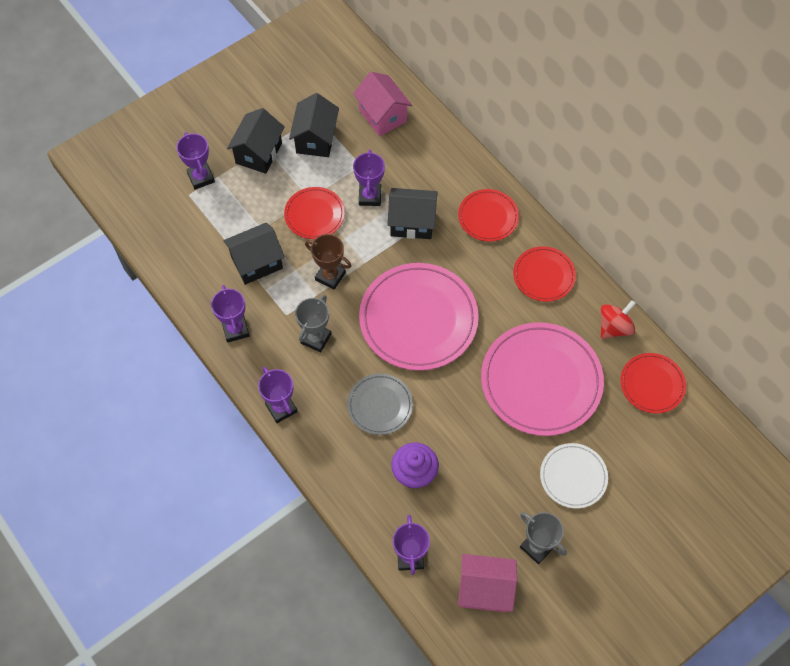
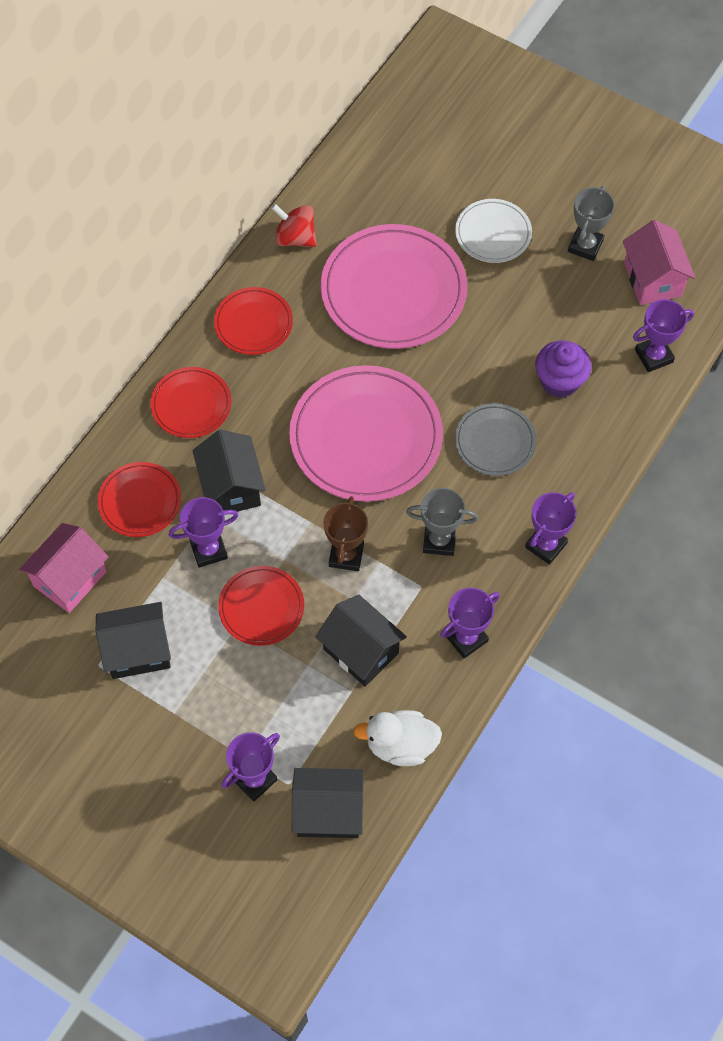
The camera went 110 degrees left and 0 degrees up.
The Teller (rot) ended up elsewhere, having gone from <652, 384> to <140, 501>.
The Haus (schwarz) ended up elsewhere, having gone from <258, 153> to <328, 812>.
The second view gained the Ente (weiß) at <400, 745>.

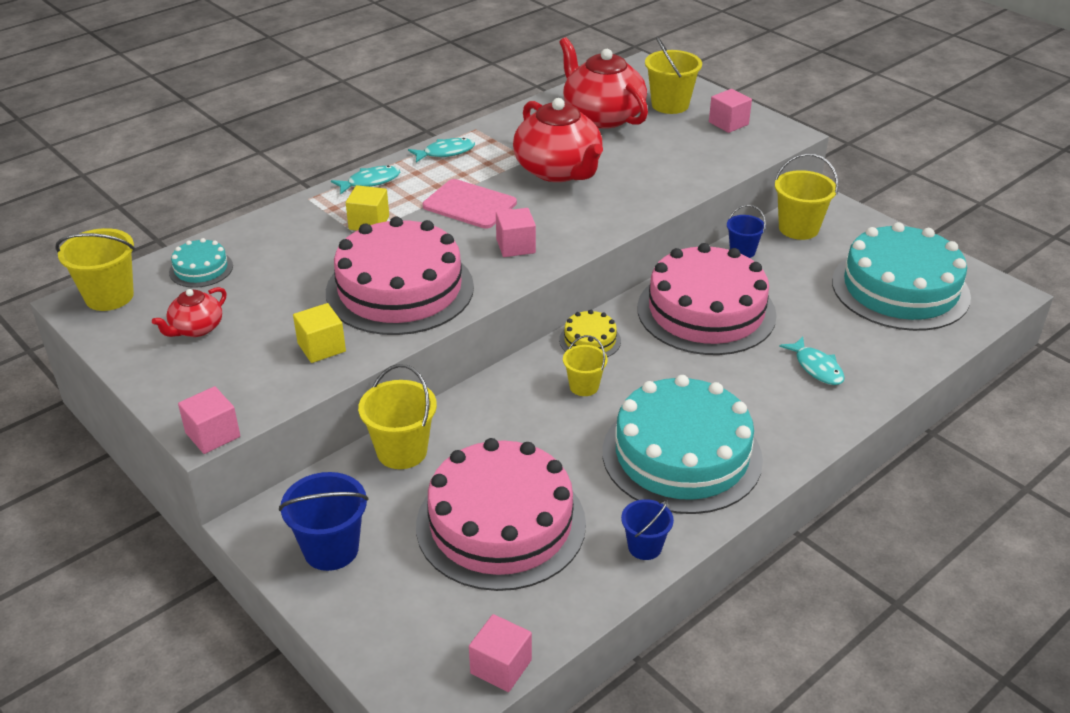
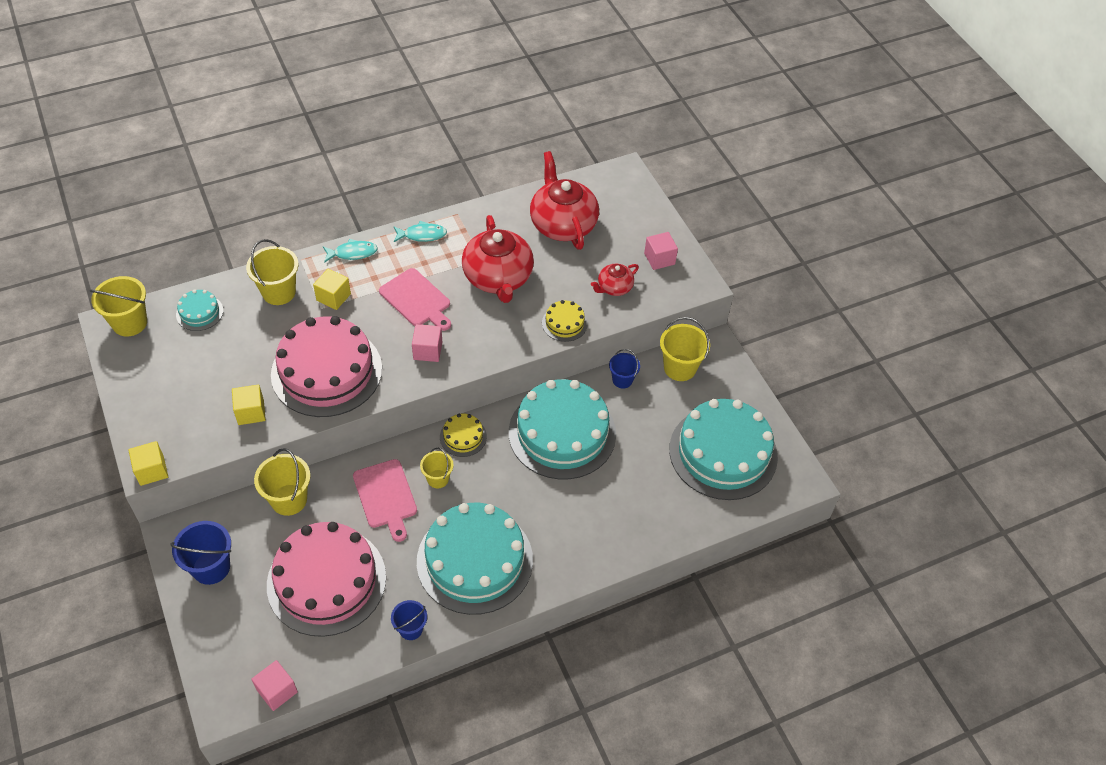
The camera went 15 degrees right and 15 degrees up.
What was the Kubus (rosa) at <213, 435> turned into the Kubus (gelb) at <152, 470>.
The Eimer (gelb) ended up elsewhere, having gone from <670, 105> to <279, 292>.
The second view gained the Schneidebrett (rosa) at <386, 497>.
What was the Kuchen (rosa) at <706, 311> turned into the Kuchen (türkis) at <562, 433>.
The second view gained the Kuchen (gelb) at <564, 323>.
The Teekanne (rot) ended up elsewhere, having gone from <196, 328> to <614, 287>.
The second view lost the Fisch (türkis) at <816, 367>.

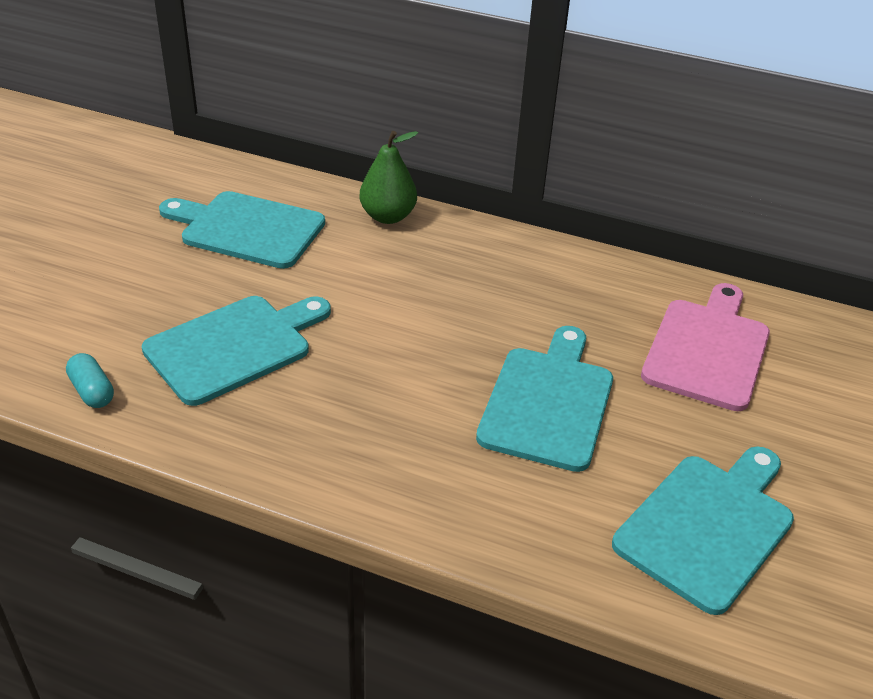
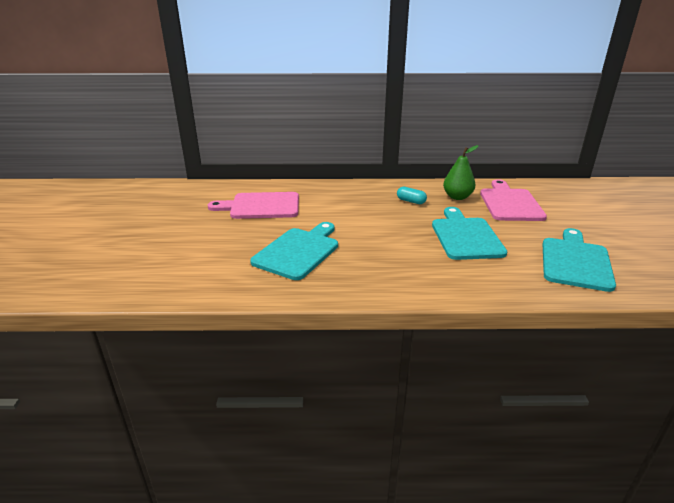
The camera went 20 degrees left and 10 degrees down.
What was the Schneidebrett (türkis) at <247, 229> turned into the Schneidebrett (rosa) at <261, 206>.
The Kapsel (türkis) ended up elsewhere, having gone from <92, 391> to <411, 201>.
The Birne (grün) ended up elsewhere, having gone from <388, 216> to <457, 197>.

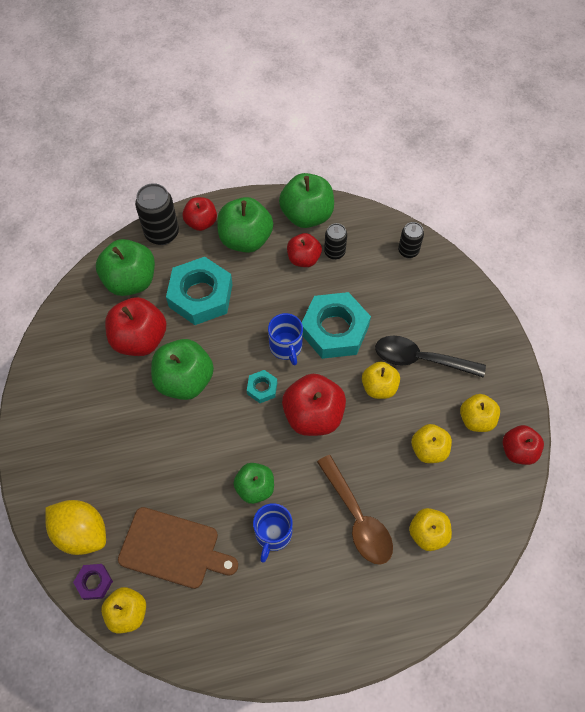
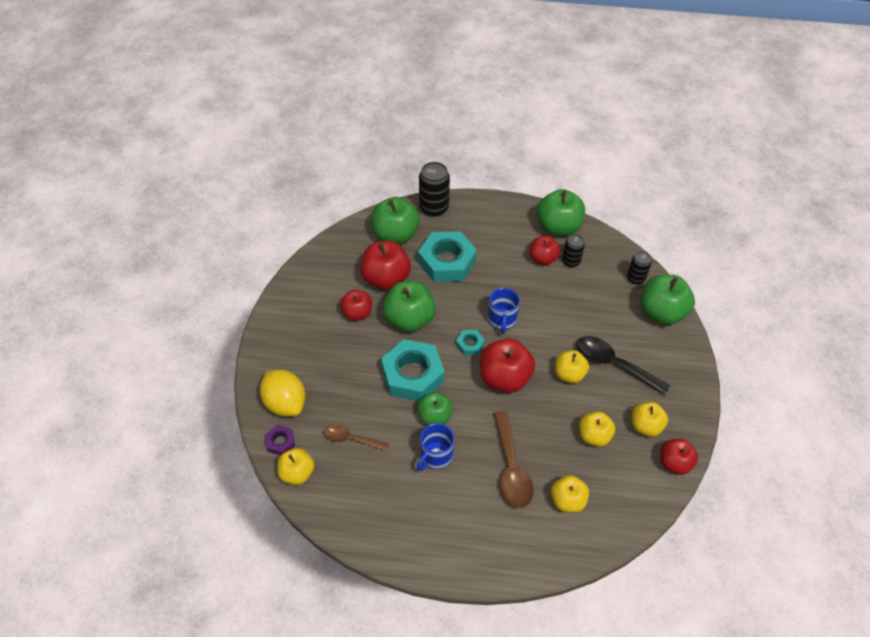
The camera went 20 degrees right and 10 degrees down.
Where the Schneidebrett (braun) stood at <173, 548>, the Löffel (braun) came to stand at <351, 439>.
The Apfel (rot) ended up elsewhere, having gone from <201, 222> to <357, 313>.
The Sechskantmutter (türkis) ended up elsewhere, having gone from <334, 330> to <412, 375>.
The Apfel (grün) ended up elsewhere, having gone from <245, 239> to <661, 313>.

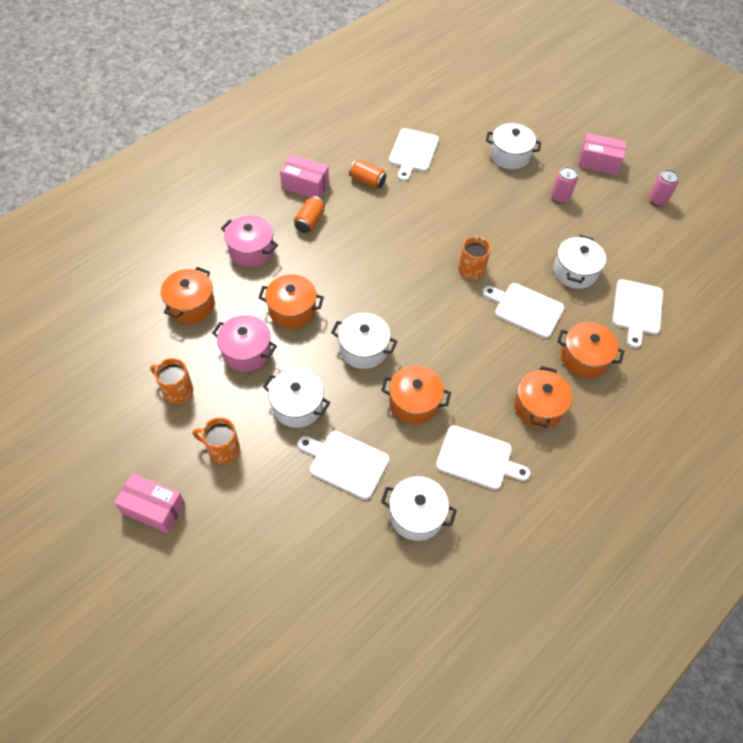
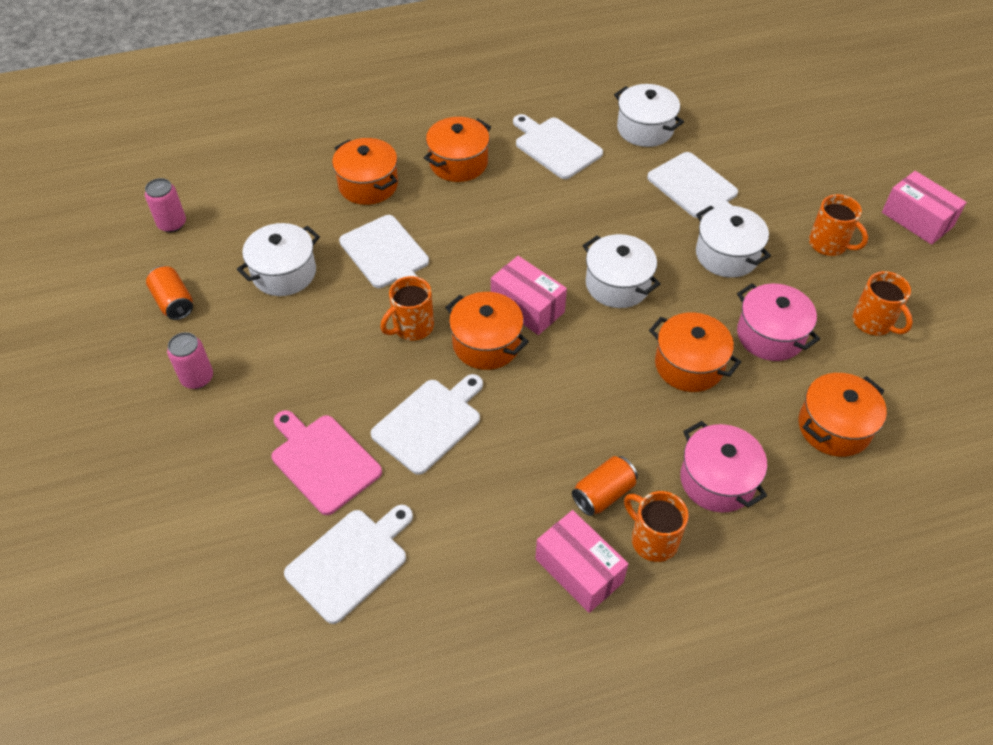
The camera went 150 degrees left and 5 degrees down.
The Dose (rosa) ended up elsewhere, having gone from <657, 200> to <172, 224>.
The Dose (orange) ended up elsewhere, having gone from <367, 181> to <173, 302>.
The second view gained the Schneidebrett (rosa) at <323, 461>.
The Schneidebrett (weiß) ended up elsewhere, having gone from <637, 310> to <429, 423>.
The Kochtopf (orange) ended up elsewhere, having gone from <414, 403> to <486, 344>.
The Schachtel (rosa) ended up elsewhere, having gone from <598, 162> to <527, 307>.
The second view gained the Tasse (orange) at <653, 539>.
The second view lost the Kochtopf (weiß) at <509, 155>.

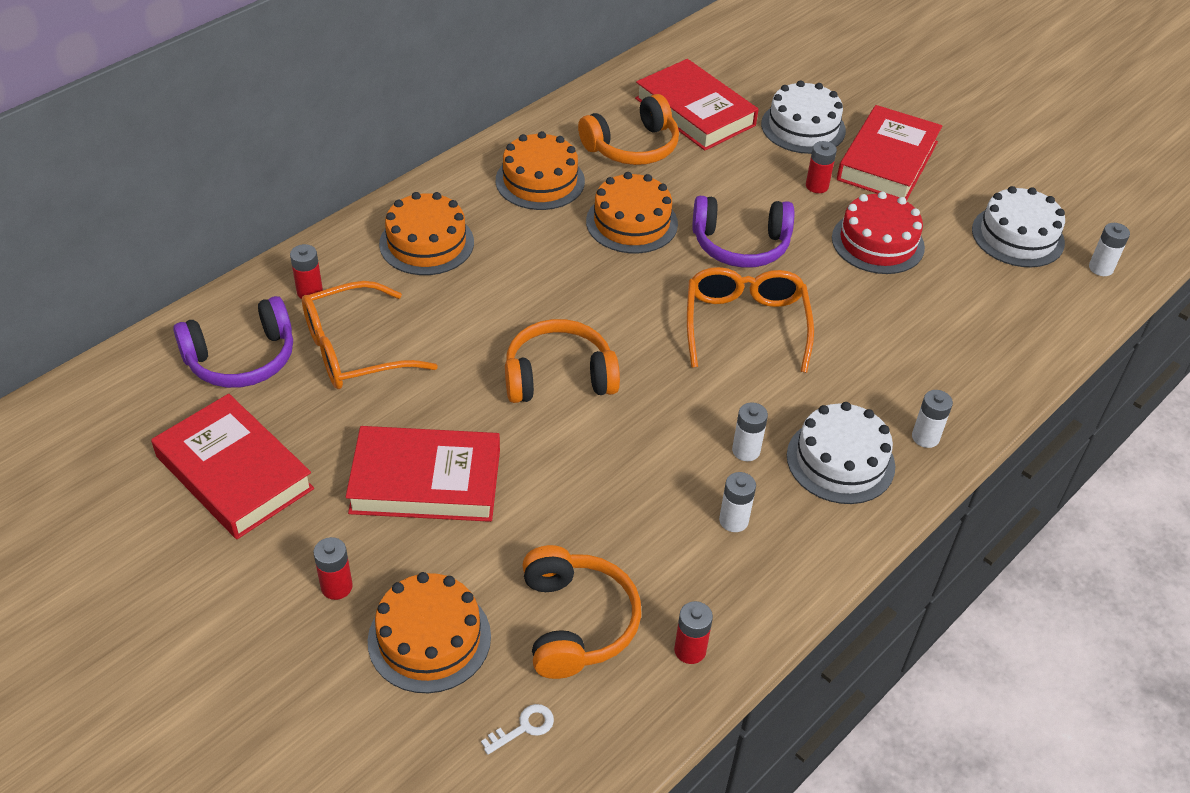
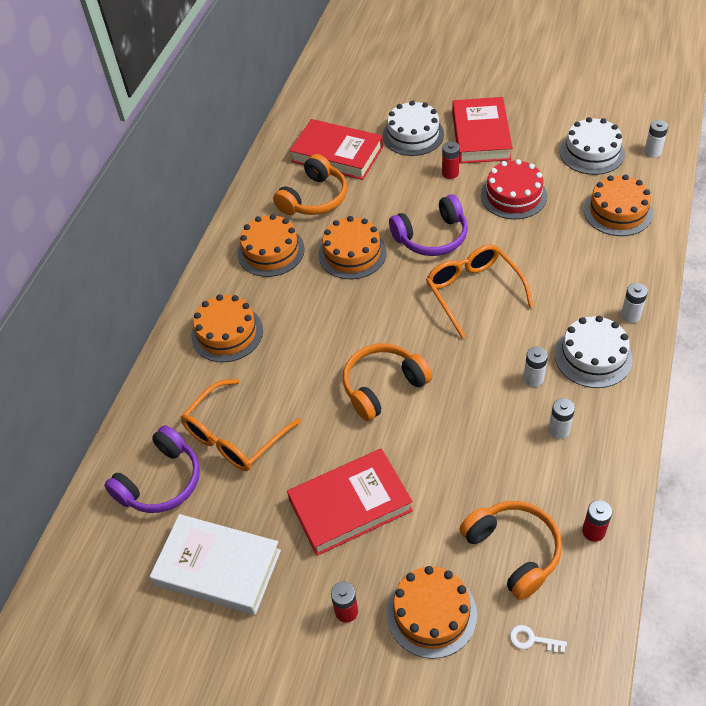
The camera went 20 degrees left and 5 degrees up.
What was the Buch (rot) at <234, 473> turned into the Buch (weiß) at <218, 568>.
The Schlüssel (weiß) at <524, 727> ended up facing another way, 105 degrees counterclockwise from before.
The second view gained the Kuchen (orange) at <618, 211>.
The second view lost the Batterie (rot) at <309, 292>.

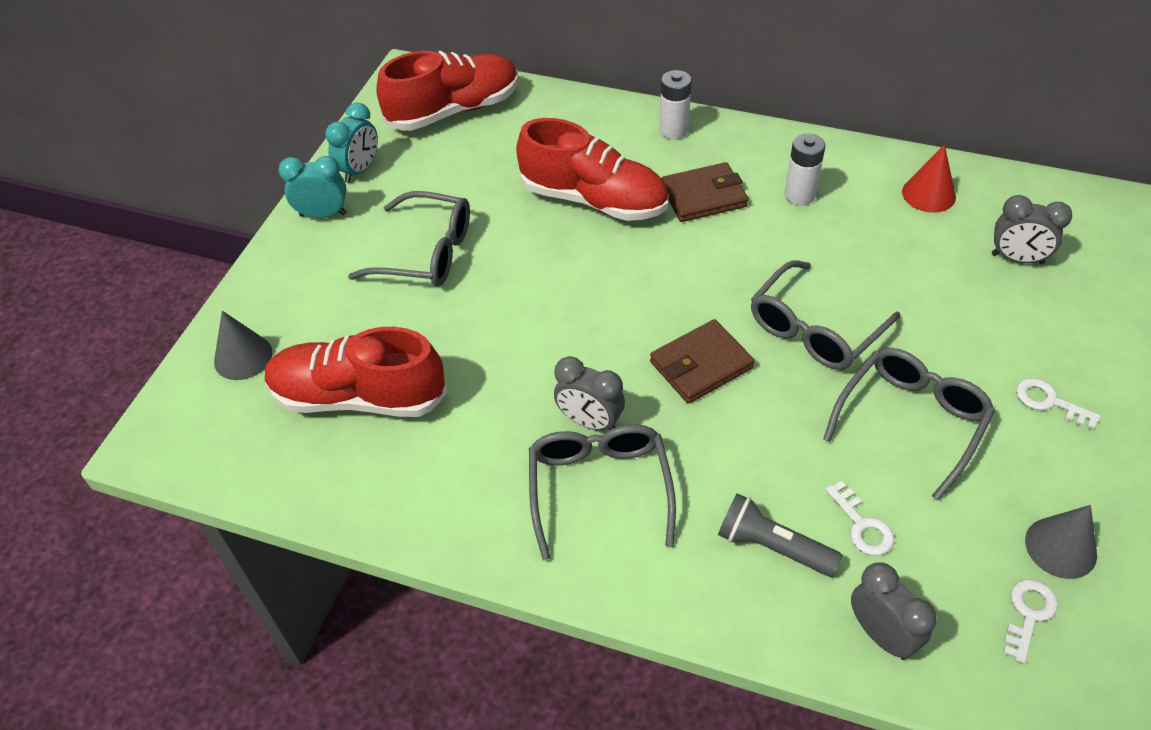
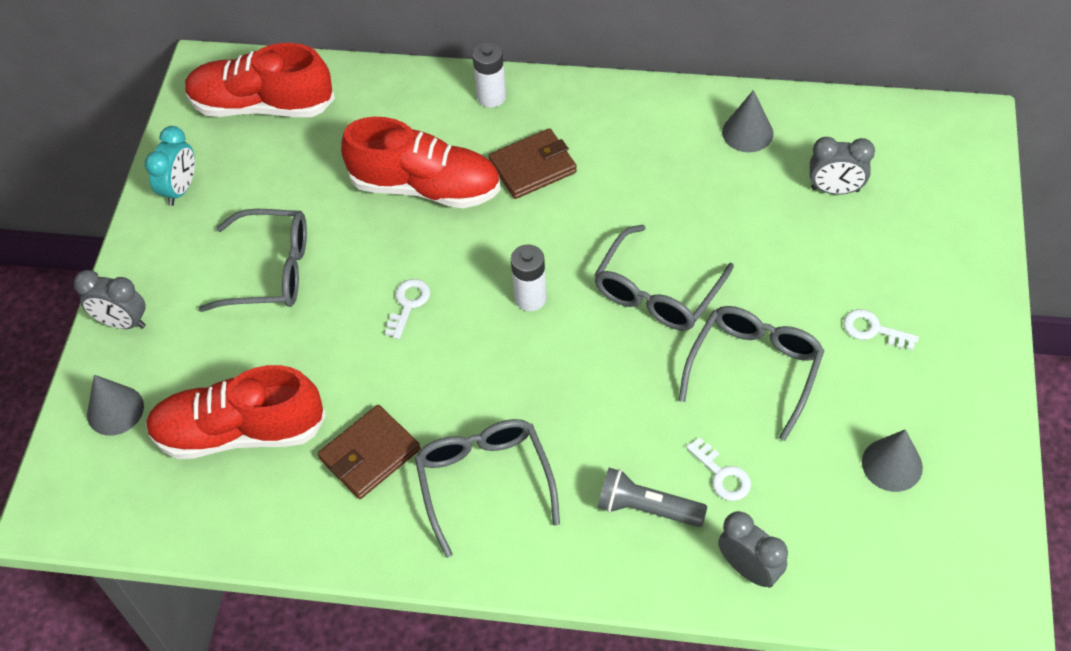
The camera went 10 degrees left and 5 degrees up.
The Wecker (grau) ended up elsewhere, having gone from <590, 421> to <123, 322>.
The Schuh (rot) at <454, 110> ended up facing another way, 135 degrees counterclockwise from before.
The Geldbörse (braun) ended up elsewhere, having gone from <701, 365> to <370, 454>.
The Schlüssel (weiß) ended up elsewhere, having gone from <1028, 614> to <408, 304>.
The Batterie (weiß) ended up elsewhere, having gone from <799, 195> to <530, 298>.
What was the Kegel (rot) at <928, 194> turned into the Kegel (grau) at <747, 132>.
The second view lost the Wecker (türkis) at <323, 214>.

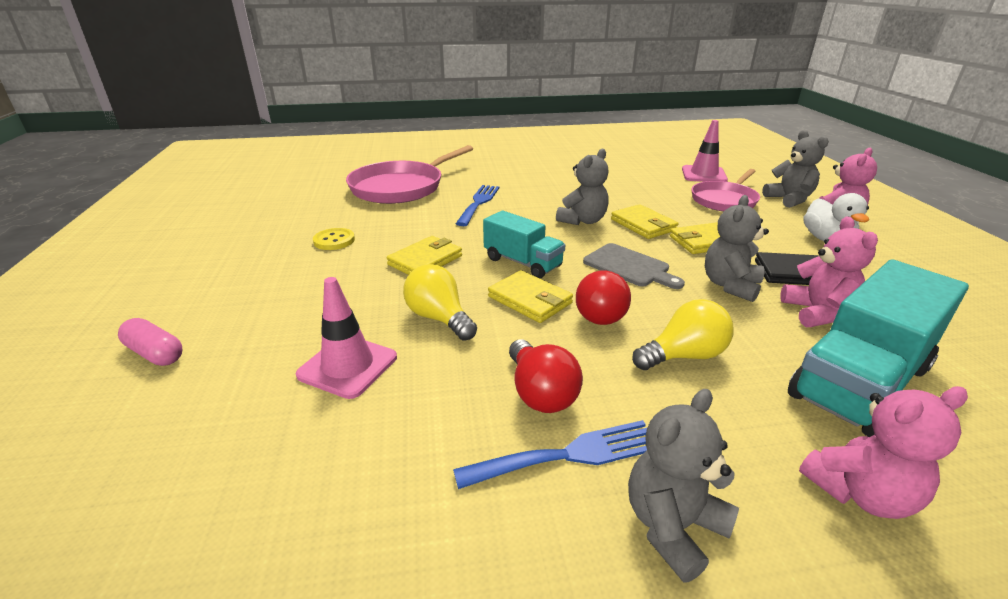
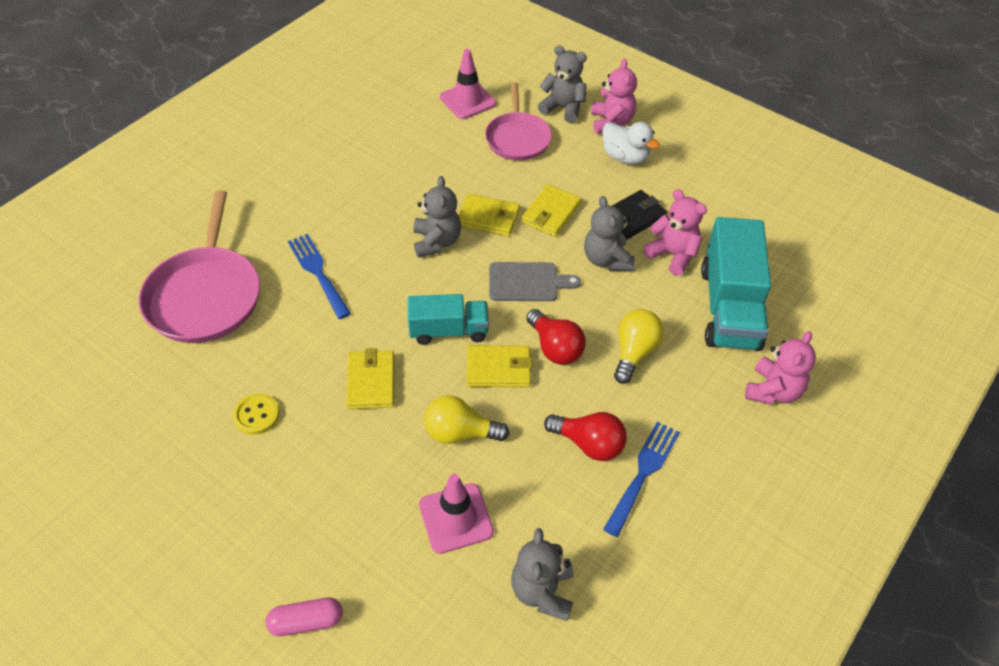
The camera went 45 degrees left and 20 degrees up.
The Teddybär (grau) ended up elsewhere, having gone from <672, 526> to <542, 591>.

